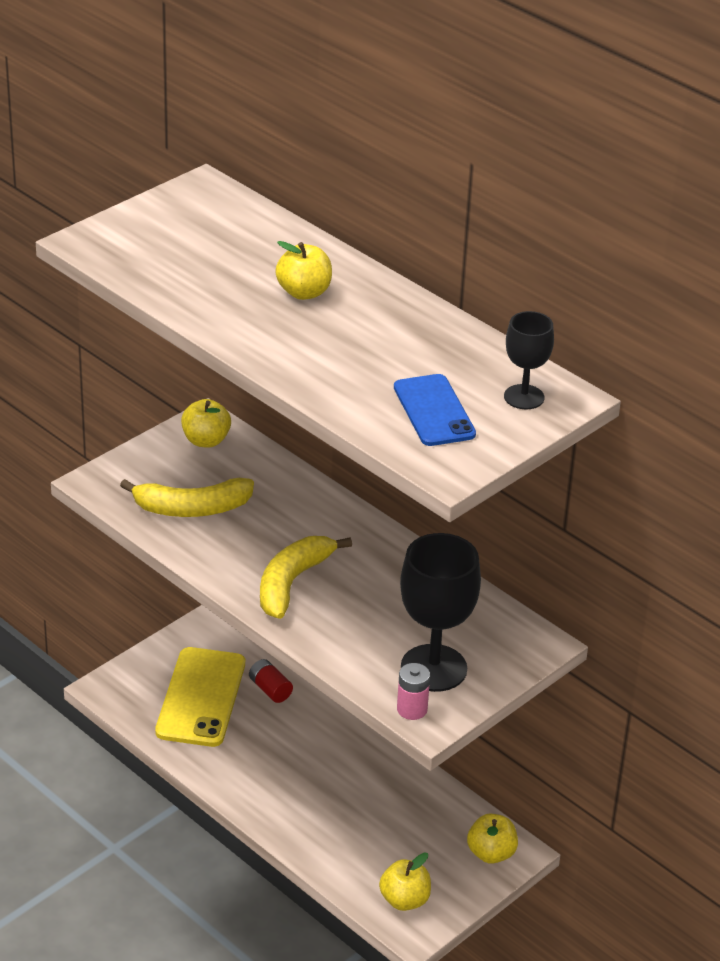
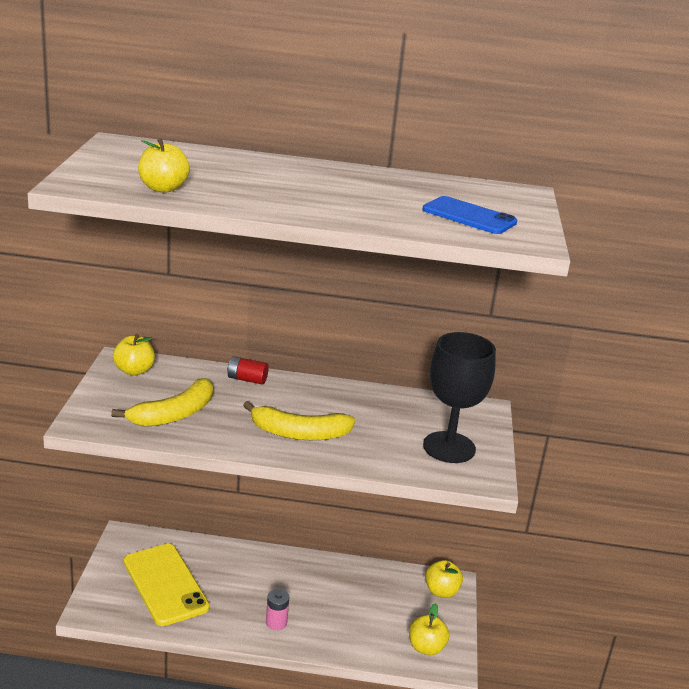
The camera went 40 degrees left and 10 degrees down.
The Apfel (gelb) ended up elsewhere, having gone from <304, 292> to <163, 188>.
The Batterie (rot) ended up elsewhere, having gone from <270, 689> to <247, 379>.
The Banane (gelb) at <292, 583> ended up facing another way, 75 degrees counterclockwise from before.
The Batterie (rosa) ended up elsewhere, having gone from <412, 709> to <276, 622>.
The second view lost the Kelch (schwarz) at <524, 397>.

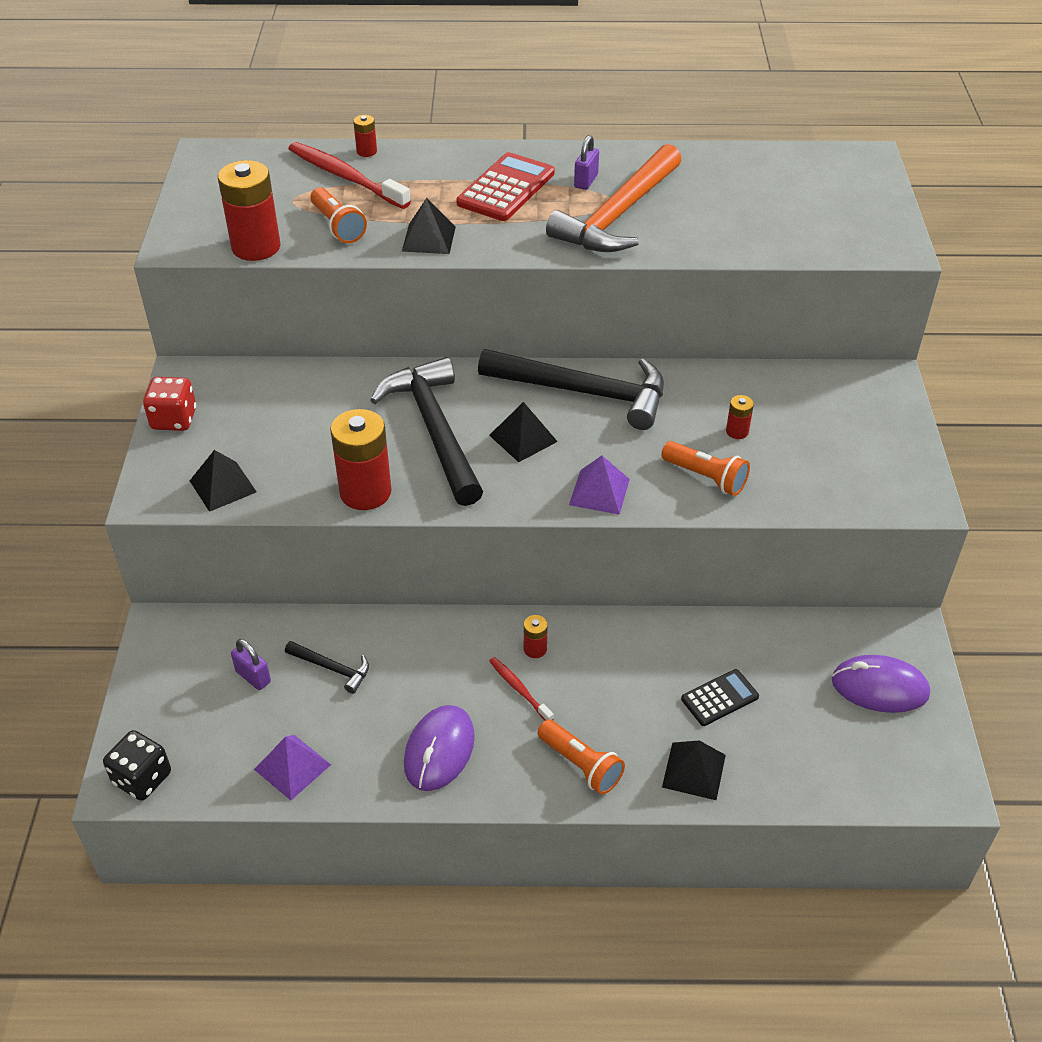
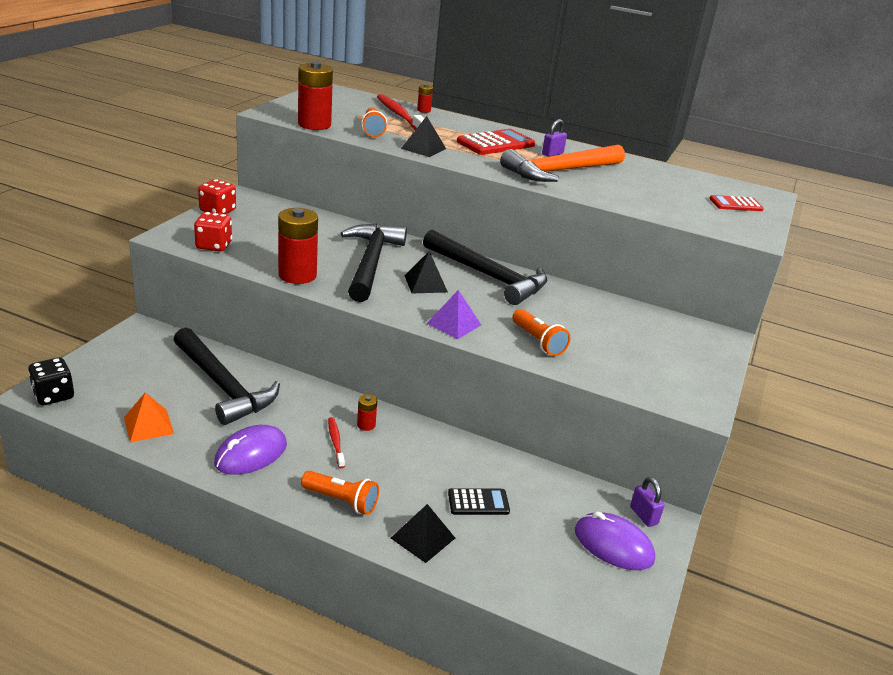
The camera went 20 degrees right and 15 degrees down.
What was the Pyramide (lila) at <292, 767> turned into the Pyramide (orange) at <148, 425>.
The size of the Hammer (schwarz) at <332, 668> changed by a factor of 2.26.
Where the Pyramide (schwarz) stood at <222, 486>, the Spielwürfel (rot) came to stand at <214, 245>.
The Taschenlampe (orange) at <580, 765> ended up facing another way, 45 degrees counterclockwise from before.
The Vorhängeschloss (lila) ended up elsewhere, having gone from <253, 677> to <643, 515>.
The second view gained the Taschenrechner (rot) at <735, 204>.
The second view lost the Batterie (rot) at <737, 431>.

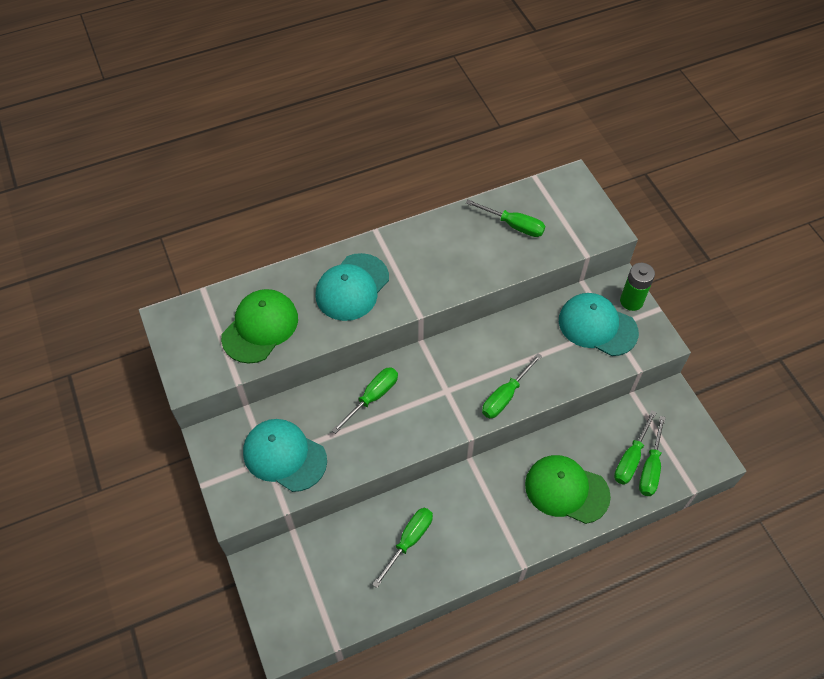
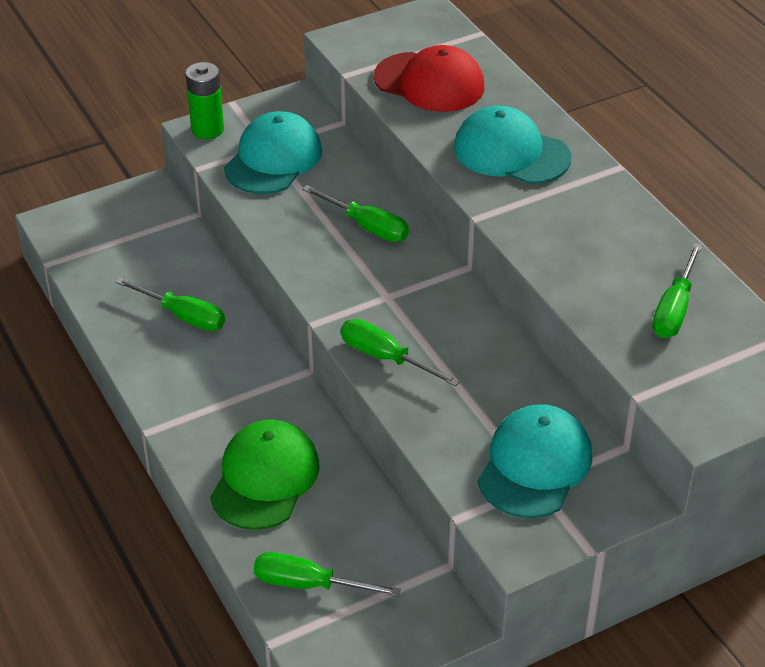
The camera went 85 degrees right and 15 degrees down.
The Batterie (grün) ended up elsewhere, having gone from <631, 301> to <207, 130>.
What was the Kappe (grün) at <260, 327> turned into the Kappe (rot) at <429, 82>.
The second view lost the Schraubenzieher (grün) at <630, 458>.

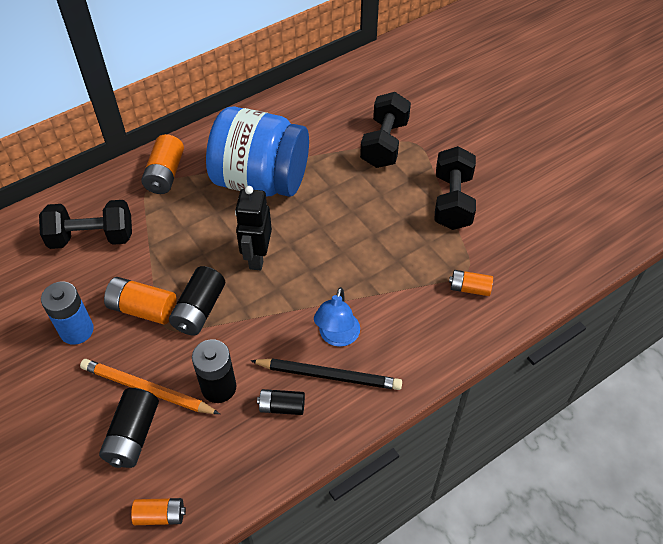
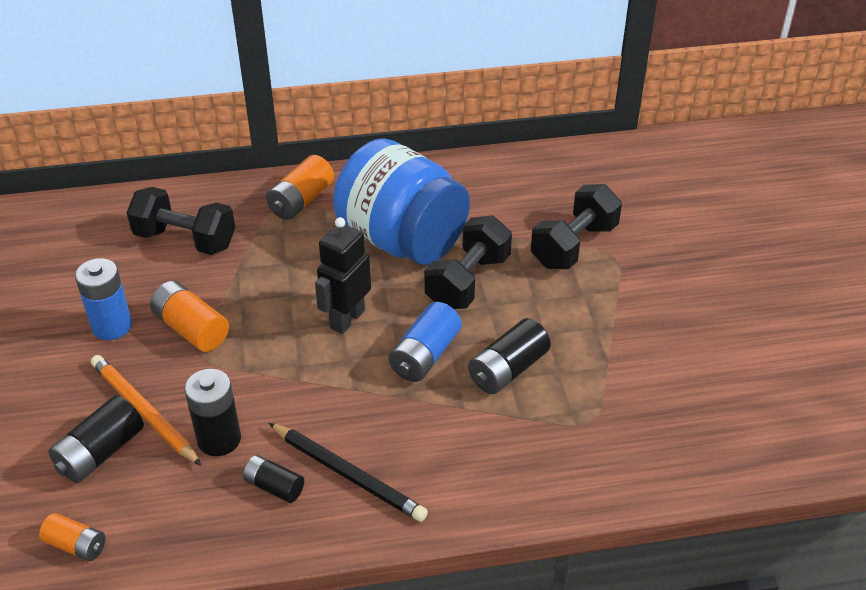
The camera went 25 degrees right and 10 degrees down.
The second view gained the Batterie (blau) at <425, 355>.
The Hantel (schwarz) ended up elsewhere, having gone from <452, 201> to <468, 281>.
The Batterie (schwarz) ended up elsewhere, having gone from <199, 310> to <507, 369>.
The second view lost the Lampe (blau) at <337, 337>.
The second view lost the Batterie (orange) at <469, 288>.

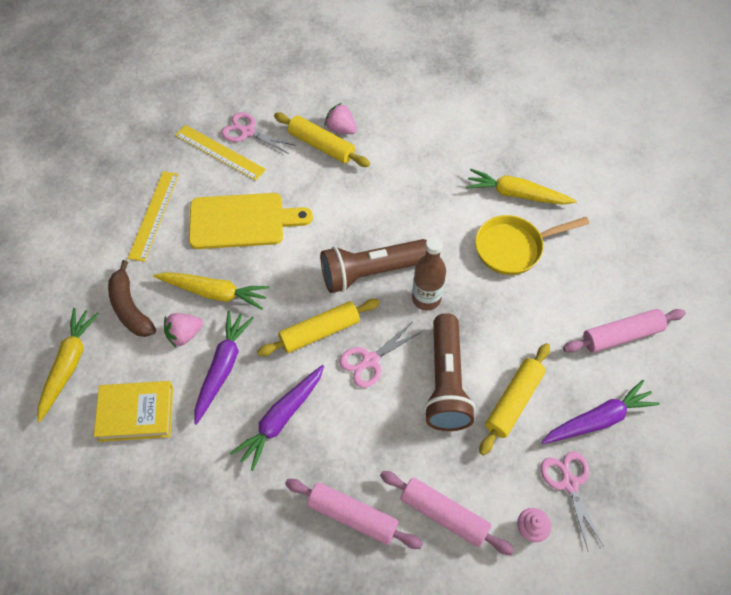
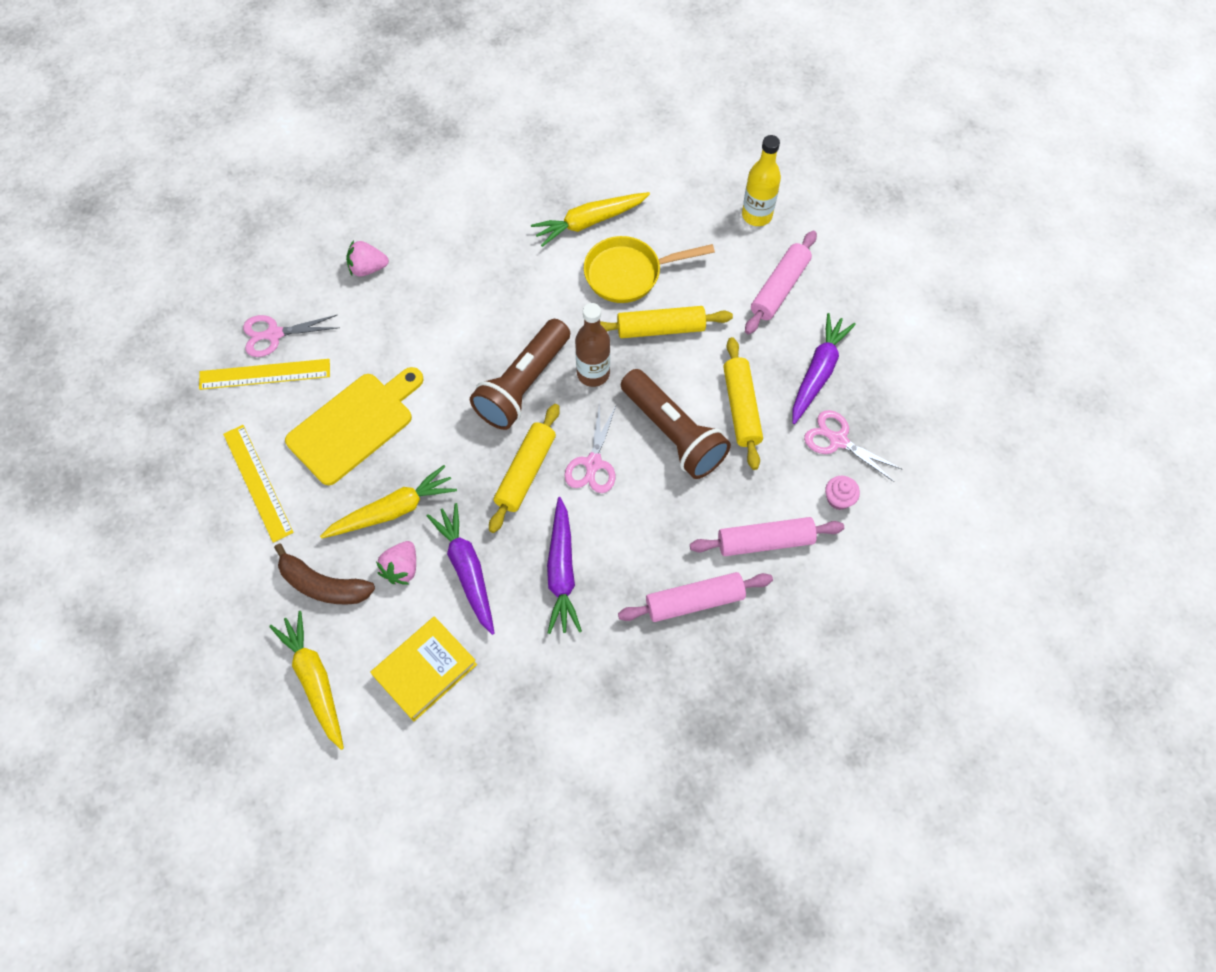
The camera went 40 degrees left and 5 degrees up.
The Pfanne (gelb) at <513, 248> ended up facing another way, 45 degrees clockwise from before.
The Nudelholz (gelb) ended up elsewhere, having gone from <321, 146> to <660, 328>.
The second view gained the Flasche (gelb) at <757, 215>.

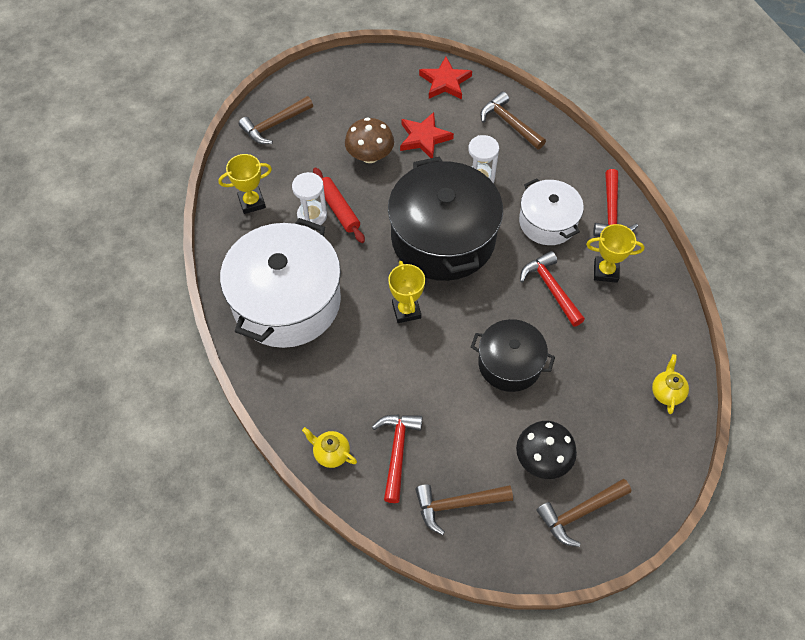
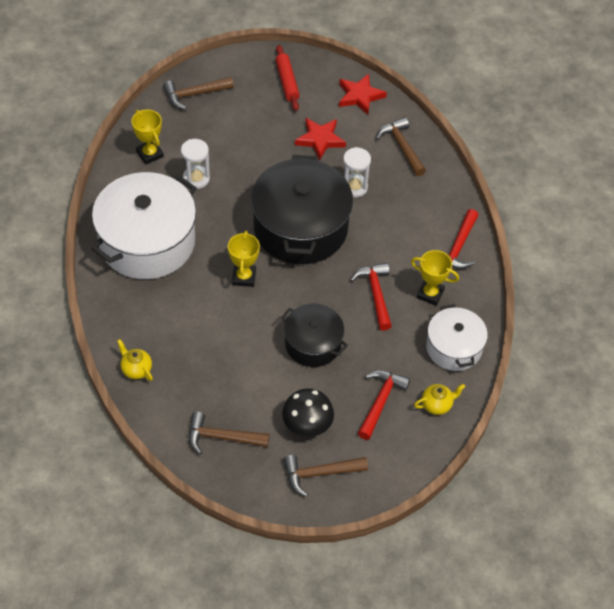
The camera went 15 degrees right and 5 degrees down.
The Pokal (gelb) at <252, 202> ended up facing another way, 60 degrees clockwise from before.
The Nudelholz (rot) ended up elsewhere, having gone from <338, 209> to <287, 82>.
The Hammer (rot) ended up elsewhere, having gone from <397, 451> to <380, 401>.
The Teekanne (gelb) at <666, 392> ended up facing another way, 45 degrees clockwise from before.
The Kochtopf (weiß) ended up elsewhere, having gone from <548, 222> to <454, 347>.
The second view lost the Pilz (braun) at <370, 156>.

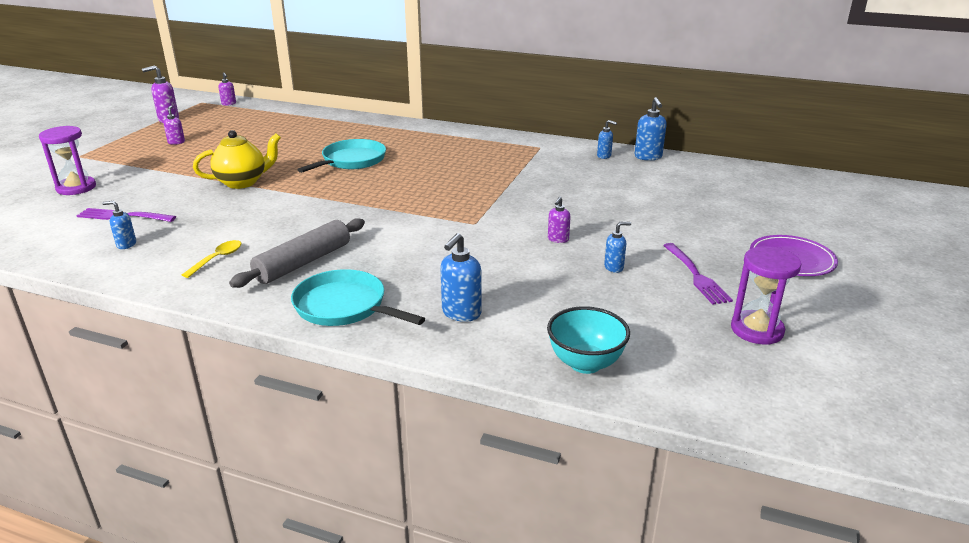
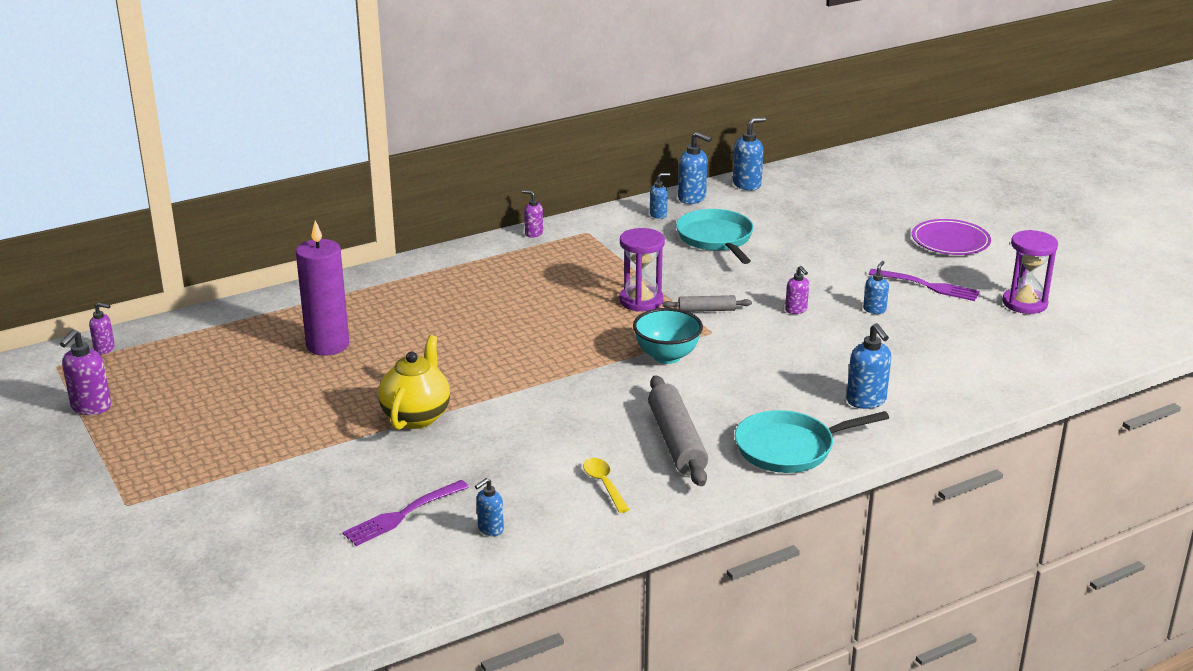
The camera went 50 degrees left and 0 degrees up.
The second view gained the Kerze (lila) at <327, 345>.
The Seifenspender (lila) ended up elsewhere, having gone from <176, 142> to <533, 233>.
The Sanduhr (lila) ended up elsewhere, having gone from <76, 188> to <641, 301>.
The Schüssel (türkis) ended up elsewhere, having gone from <585, 363> to <667, 356>.
The second view gained the Nudelholz (grau) at <706, 310>.
The Pfanne (türkis) ended up elsewhere, having gone from <351, 161> to <716, 239>.
The second view gained the Seifenspender (blau) at <747, 185>.

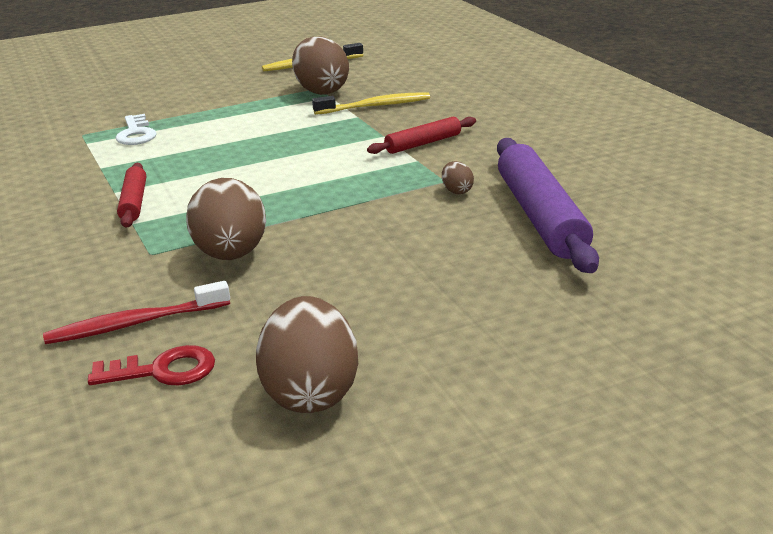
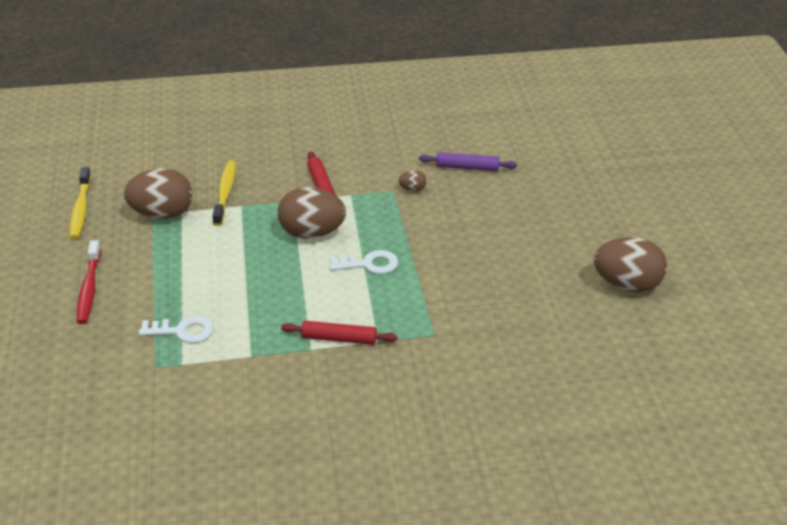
The camera went 75 degrees left and 10 degrees up.
The Zahnbürste (rot) ended up elsewhere, having gone from <135, 324> to <89, 288>.
The Ei (braun) ended up elsewhere, having gone from <231, 255> to <312, 233>.
The second view gained the Schlüssel (weiß) at <369, 264>.
The size of the Nudelholz (lila) at <541, 216> changed by a factor of 0.53.
The second view lost the Schlüssel (rot) at <163, 370>.

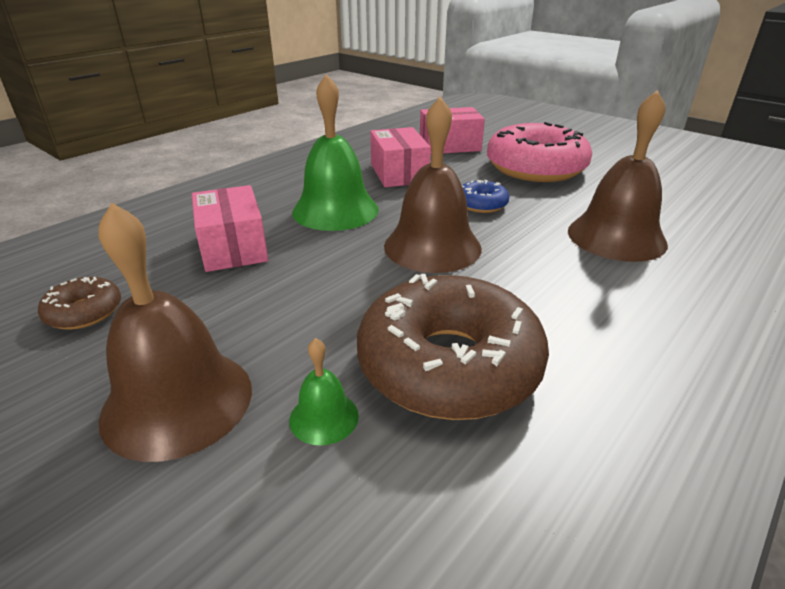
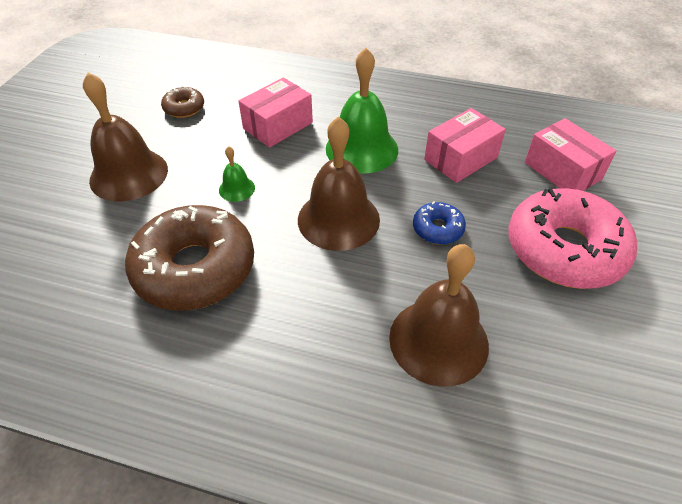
The camera went 65 degrees right and 15 degrees up.
The Glocke (grün) ended up elsewhere, having gone from <324, 417> to <237, 189>.

